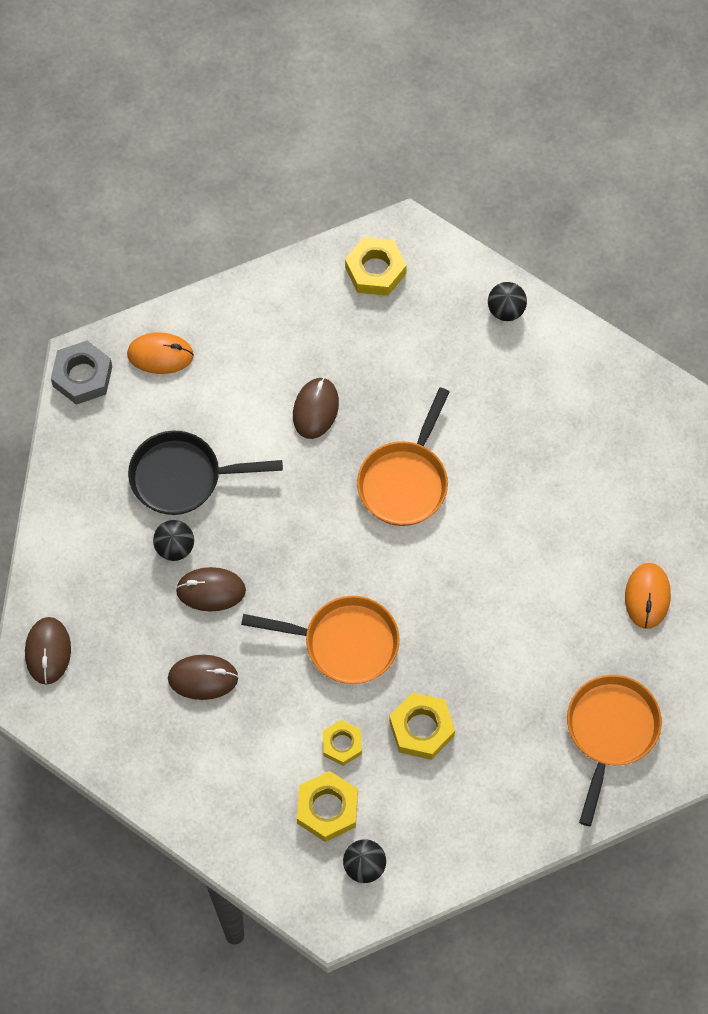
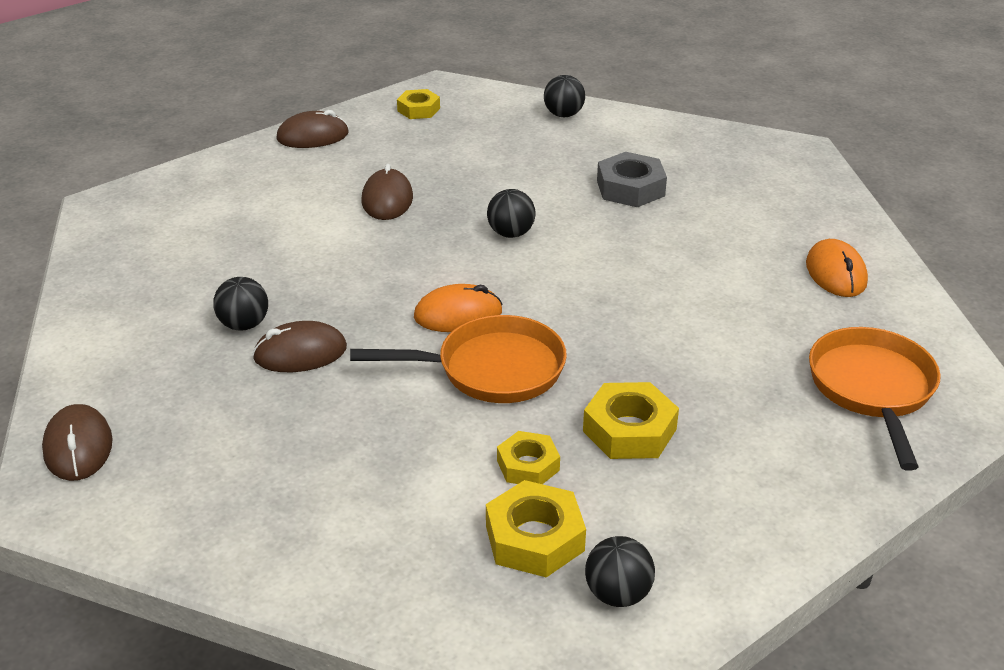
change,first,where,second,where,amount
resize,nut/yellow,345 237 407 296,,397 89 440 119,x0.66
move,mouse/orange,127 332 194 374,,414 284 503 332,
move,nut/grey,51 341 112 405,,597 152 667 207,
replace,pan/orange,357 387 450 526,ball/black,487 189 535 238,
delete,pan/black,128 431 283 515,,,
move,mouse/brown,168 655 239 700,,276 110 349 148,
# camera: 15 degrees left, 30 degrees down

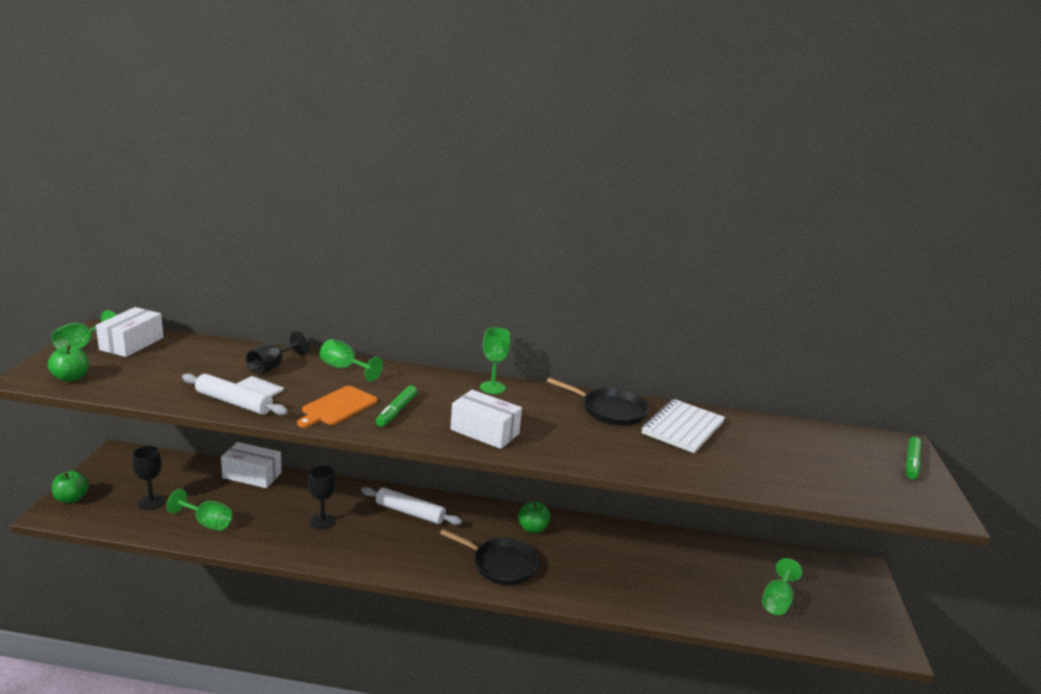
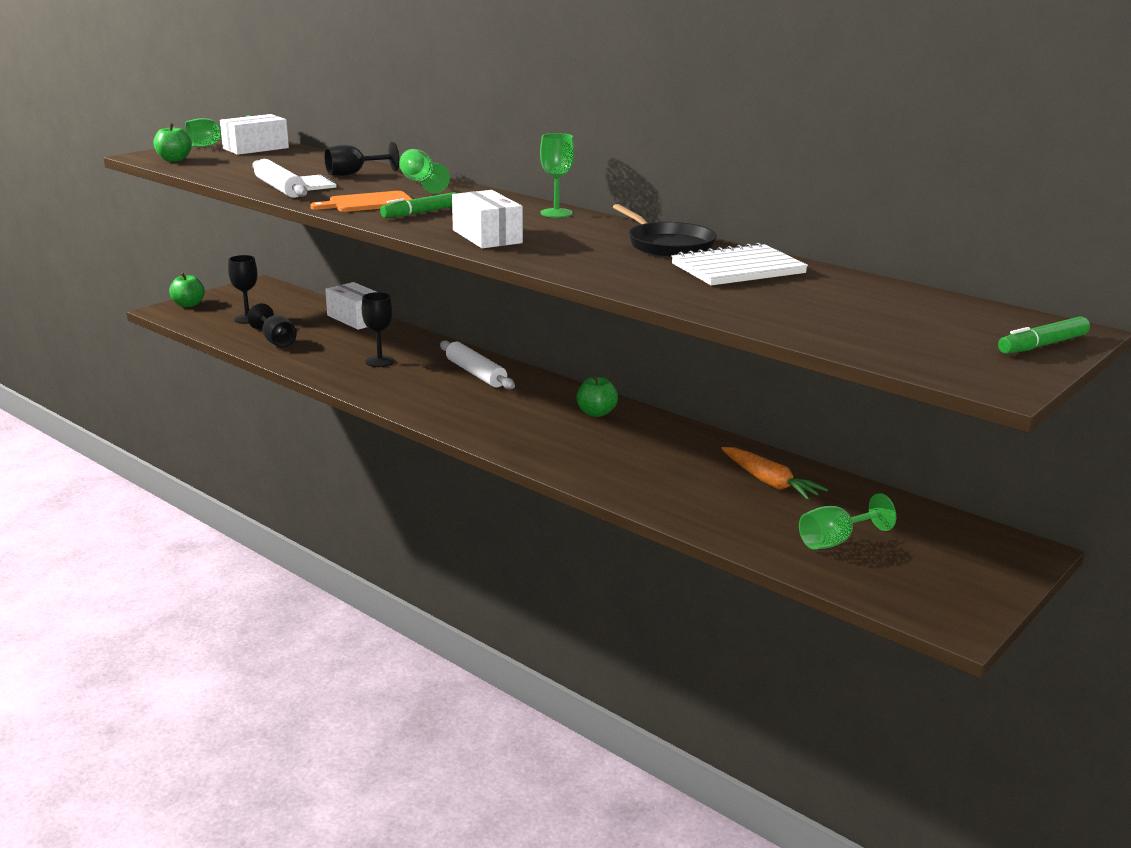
change,first,where,second,where,amount
recolor,goblet/green,167 489 232 531,goblet/black,247 303 297 347,
delete,pan/black,440 529 539 585,,,
insert,,,carrot/orange,721 447 828 500,
# camera: 35 degrees right, 0 degrees up

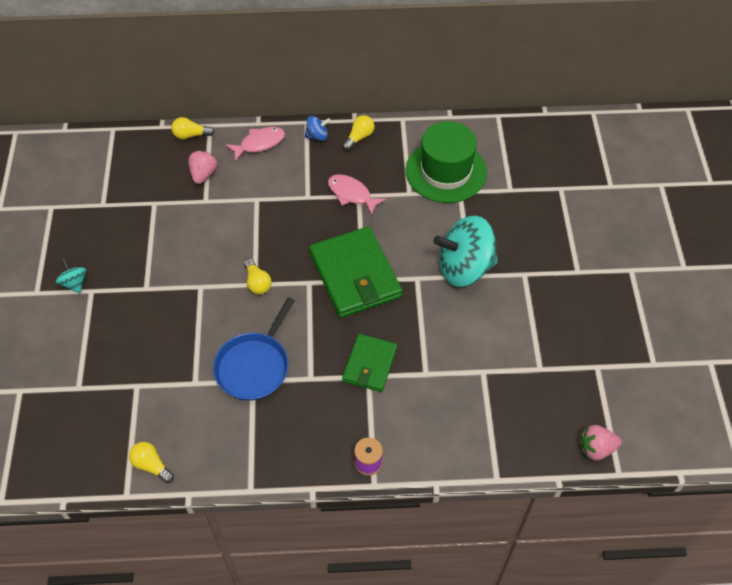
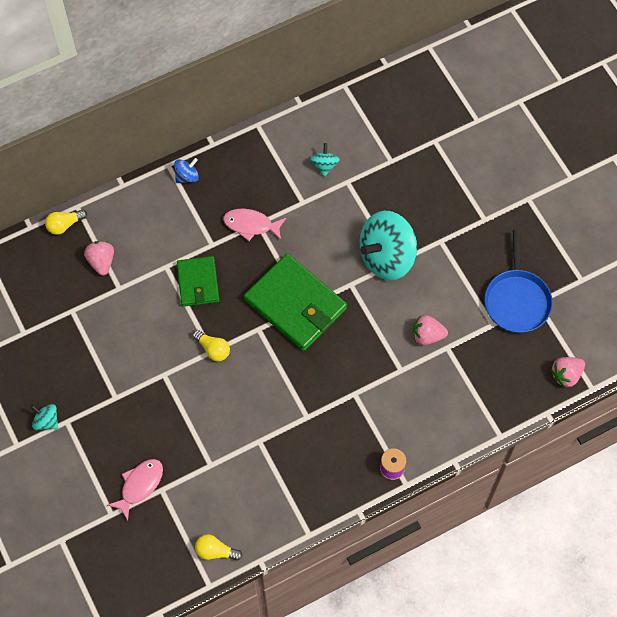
change,first,where,second,where,amount
delete,light bulb/yellow,343 115 374 151,,,
replace,hat/green,405 121 487 203,spinning top/turquoise,310 143 340 177,
move,fish/pink,225 127 285 162,,107 459 163 520,
move,pan/blue,213 297 295 401,,484 230 553 333,
move,wallet/green,342 334 397 392,,177 256 220 307,
insert,,,strawberry/pink,413 315 448 345,
# camera: 25 degrees left, 10 degrees up

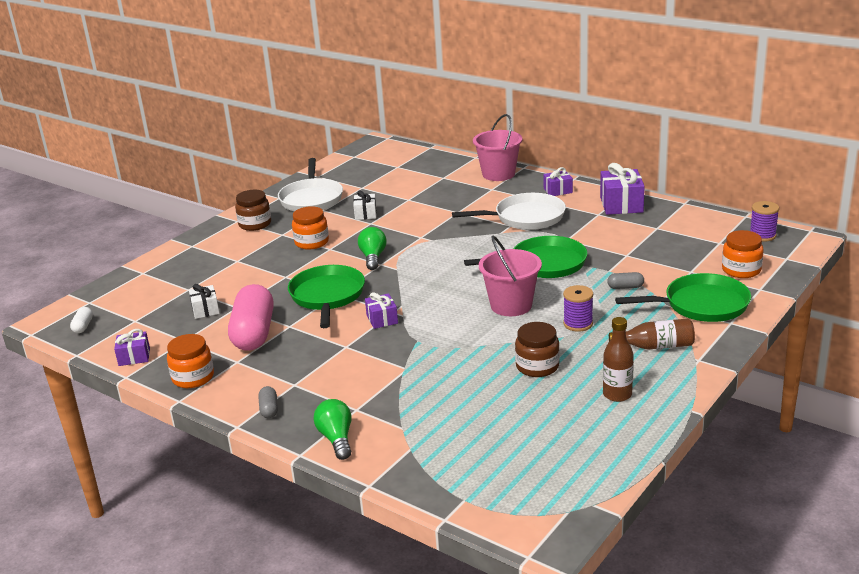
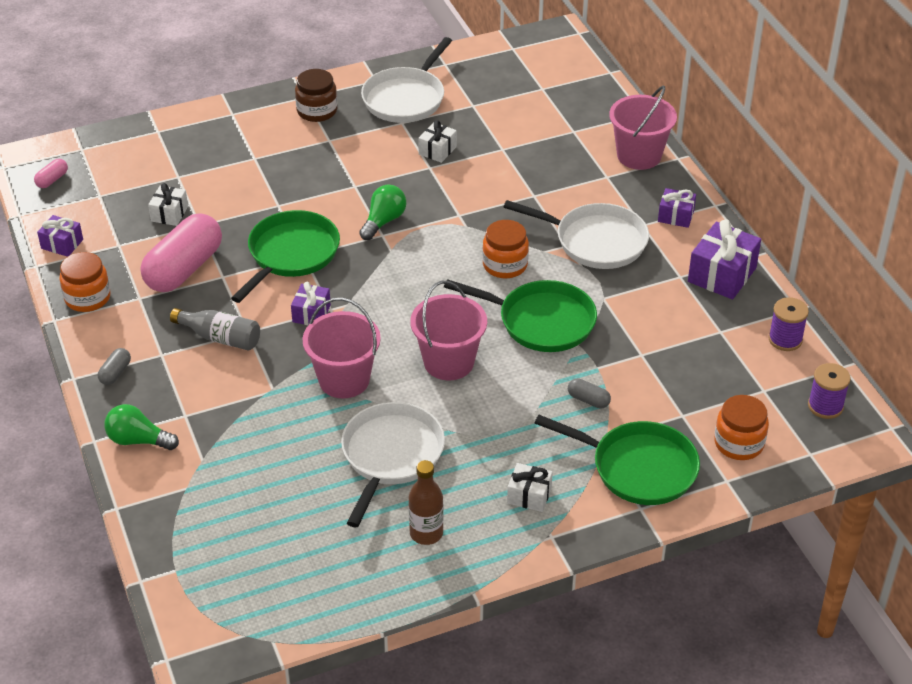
change,first,where,second,where,amount
move,jar/orange,292 206 329 250,,482 220 529 278,
move,spool/purple,563 285 593 332,,768 297 809 351,
recolor,capsule/white,70 307 93 333,capsule/pink,34 159 68 188,
replace,bottle/brown,609 319 695 350,gift/white,507 463 553 512,
replace,jar/brown,515 322 560 377,pan/white,341 402 445 527,
rotate,light bulb/green,313 399 351 460,,105 404 179 450,90 degrees counterclockwise
insert,,,bucket/pink,302 297 381 399,
insert,,,bottle/grey,170 308 260 351,
# camera: 30 degrees right, 15 degrees up

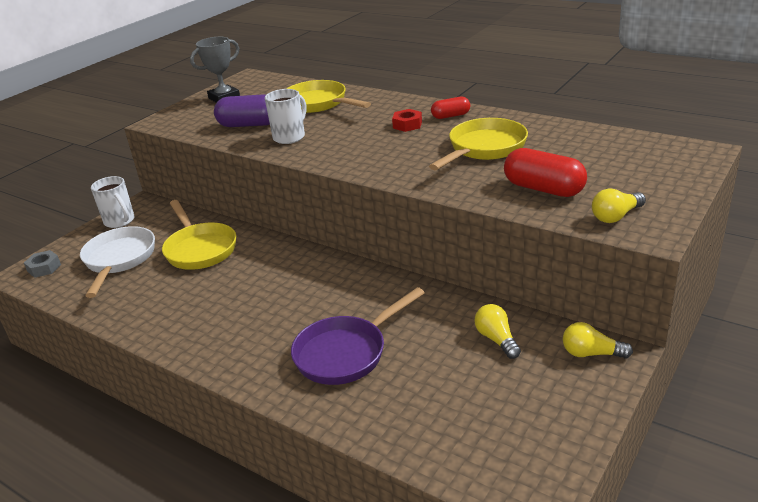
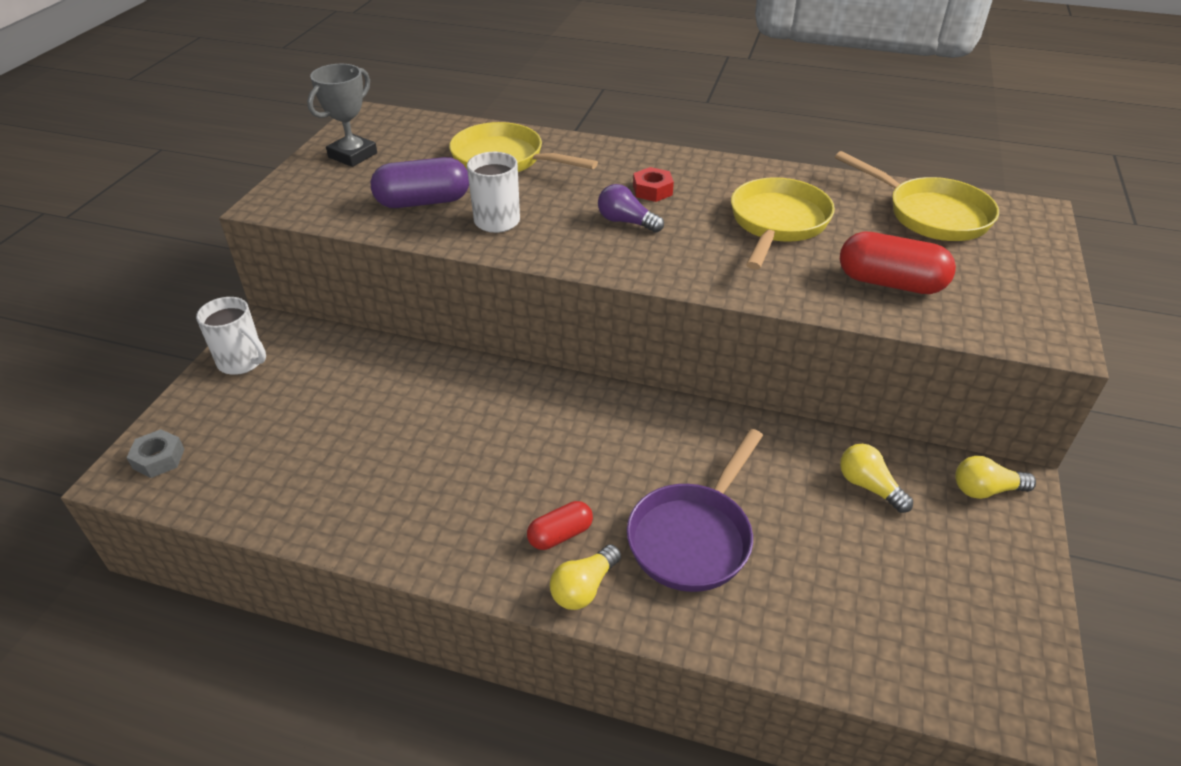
change,first,where,second,where,amount
move,capsule/red,431 97 470 119,,527 501 593 550,
move,light bulb/yellow,592 189 646 223,,550 544 621 610,
move,pan/yellow,162 200 236 270,,835 151 999 241,
delete,pan/white,80 226 155 298,,,
insert,,,light bulb/purple,598 184 664 233,
# camera: 20 degrees left, 10 degrees up

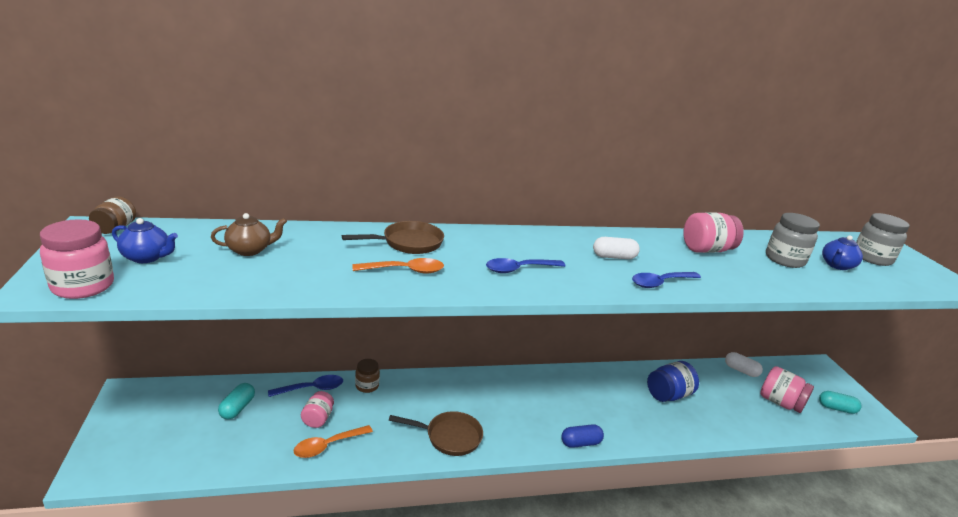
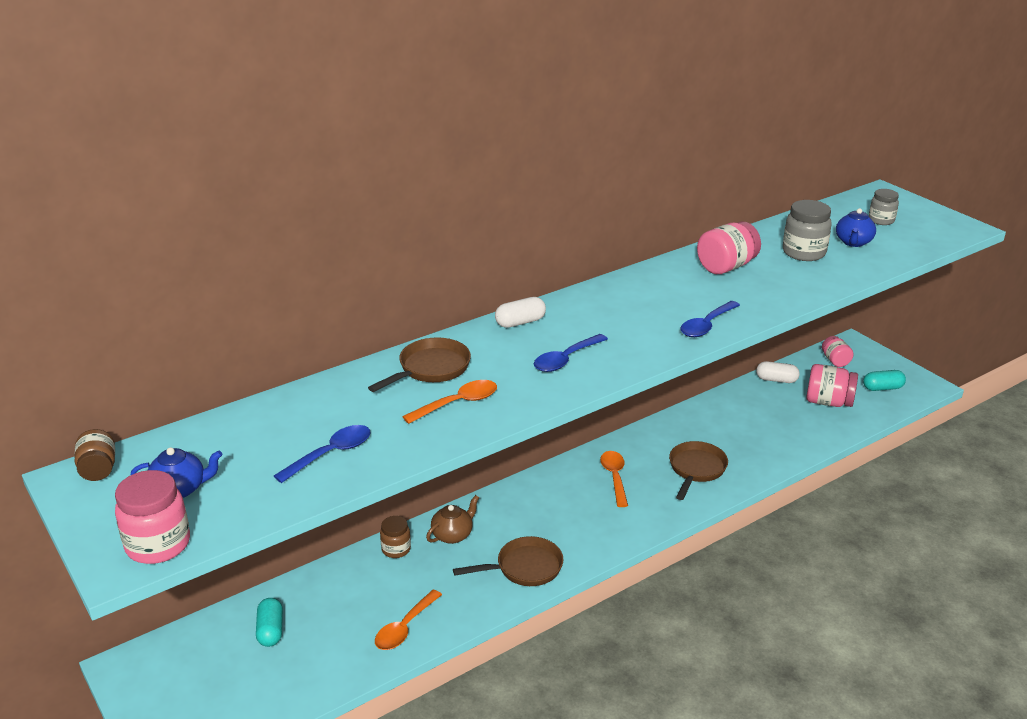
change,first,where,second,where,amount
move,teapot/brown,211 213 287 256,,426 495 479 544,
resize,jar/grey,856 213 909 266,,869 189 899 225,x0.63
move,capsule/white,593 237 640 259,,495 297 546 328,
delete,jar/blue,647 361 699 402,,,
move,spoon/blue,268 375 343 397,,274 425 370 483,
move,jar/pink,301 391 334 428,,822 336 854 367,
delete,capsule/blue,561 424 604 448,,,
insert,,,pan/brown,669 441 728 500,
insert,,,spoon/orange,600 451 628 507,
# camera: 20 degrees left, 5 degrees up

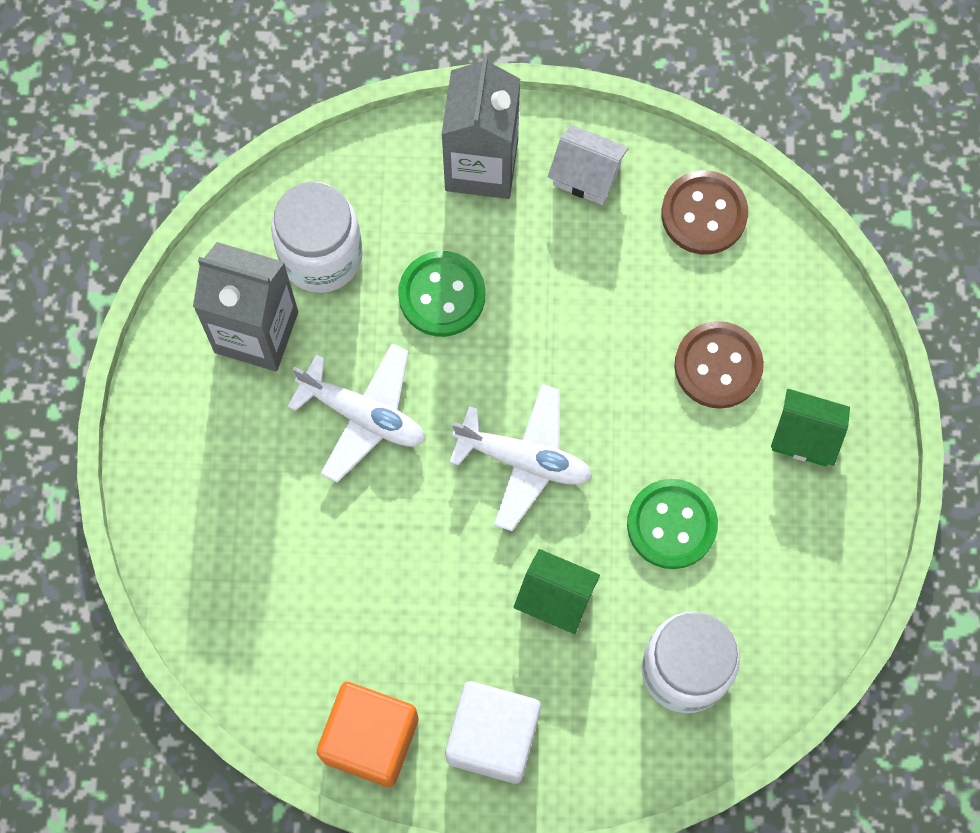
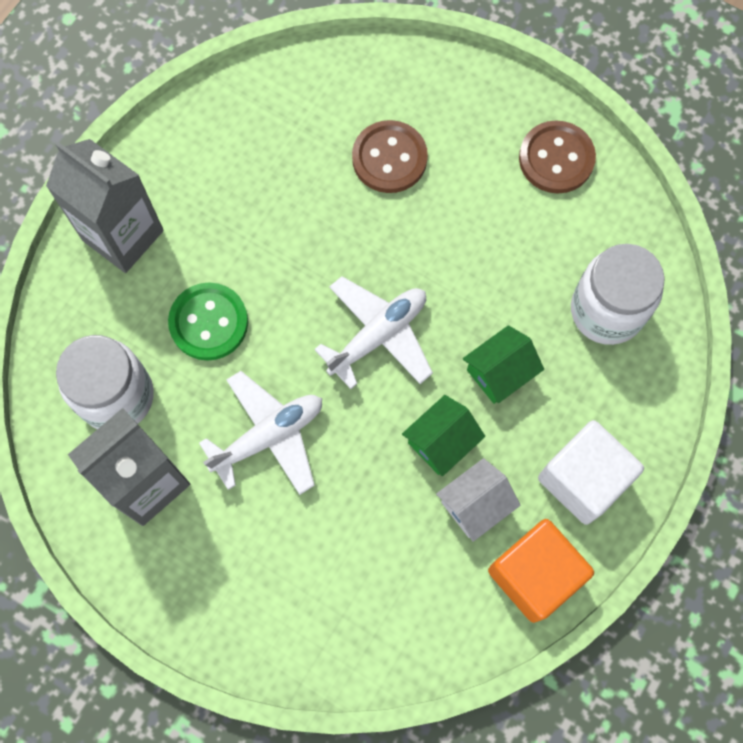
change,first,where,second,where,amount
move,house/white,548 125 629 205,,436 458 521 542,
move,button/brown,661 170 748 255,,519 120 596 194,
move,house/green,771 389 850 467,,402 395 485 476,
delete,button/green,627 479 718 569,,,
# camera: 60 degrees left, 0 degrees up

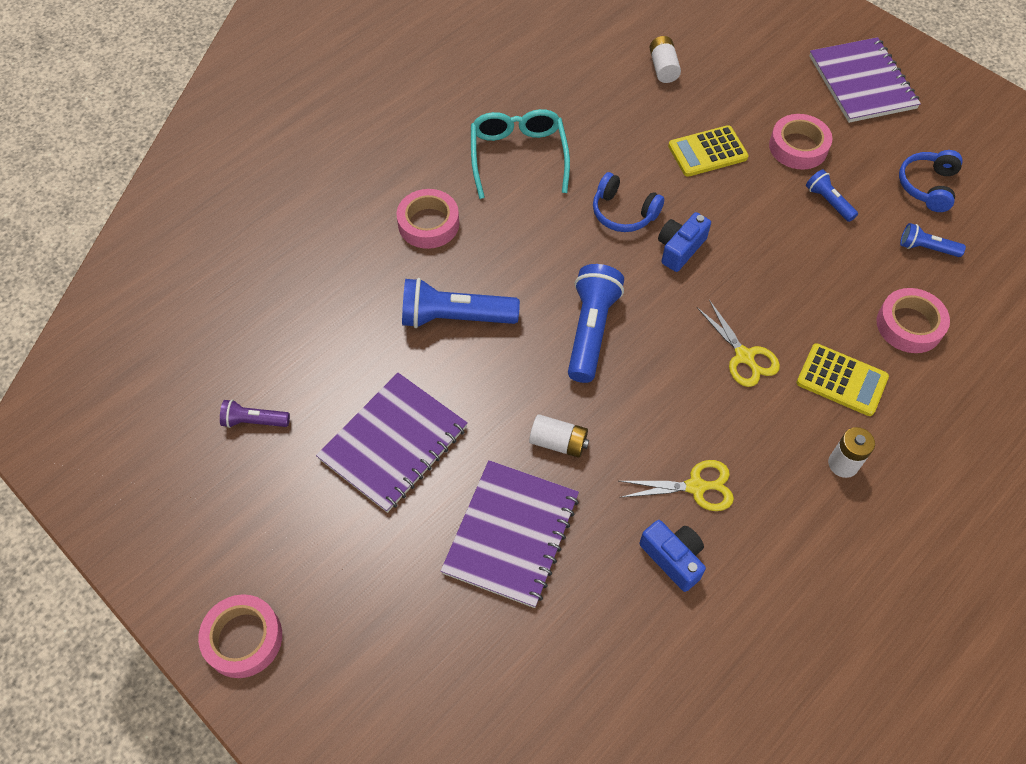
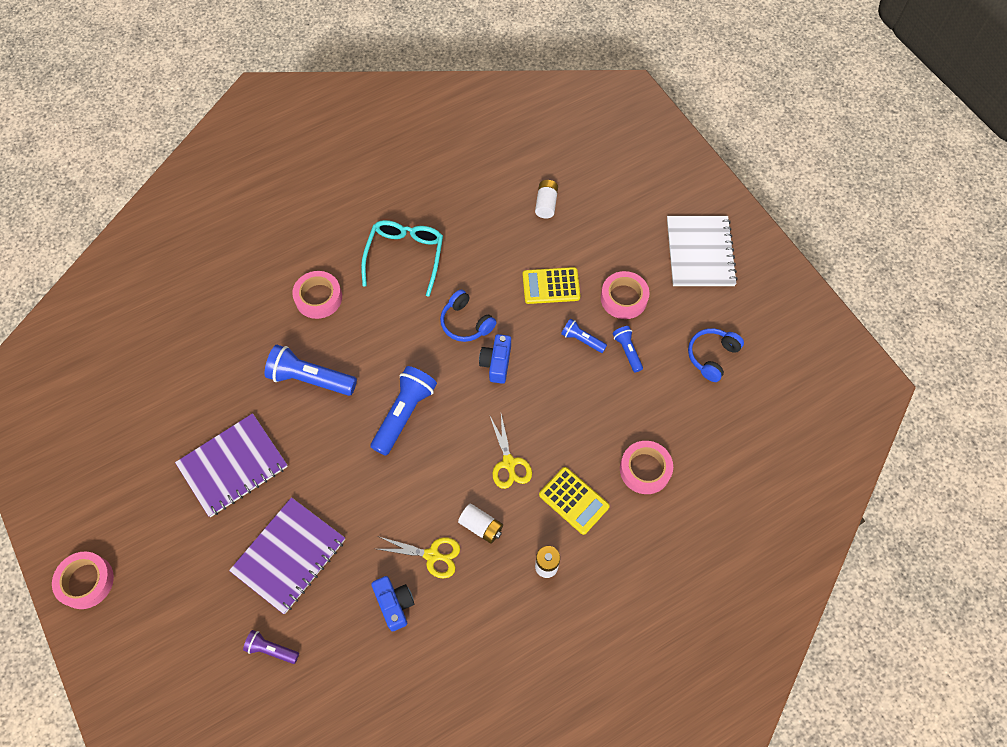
change,first,where,second,where,amount
recolor,notebook/purple,809 37 921 123,notebook/white,667 216 738 286,
rotate,camera/blue,658 212 711 272,,479 334 511 384,45 degrees counterclockwise
move,flashlight/blue,900 223 966 257,,561 318 607 353,
move,flashlight/purple,220 399 290 428,,243 630 299 664,
move,battery/white,529 414 589 458,,458 503 503 544,
# camera: 15 degrees right, 5 degrees up

